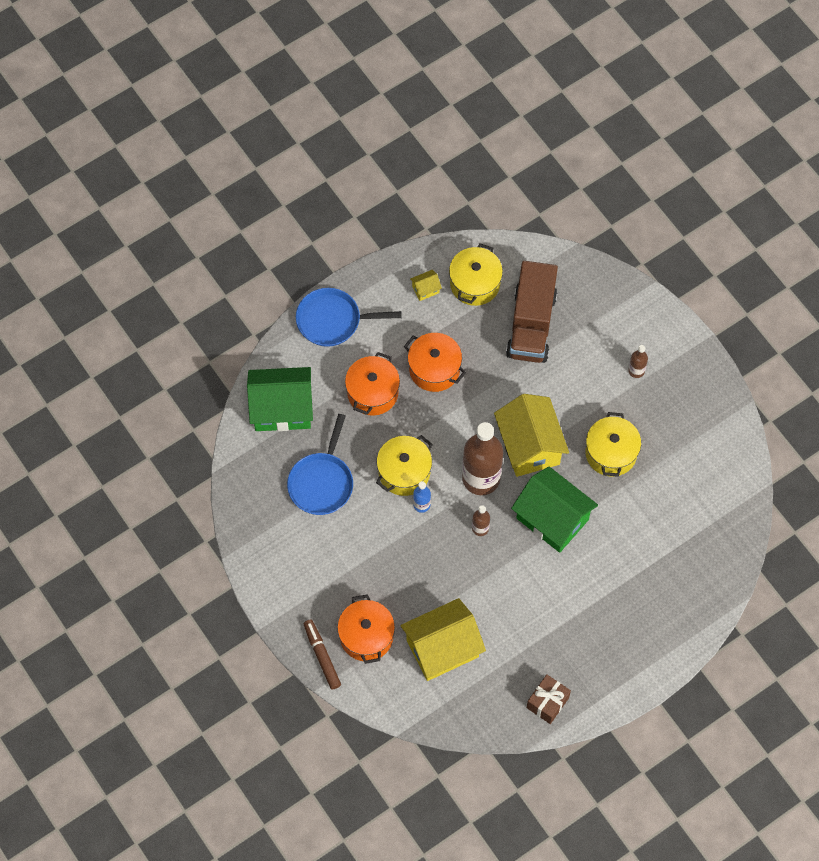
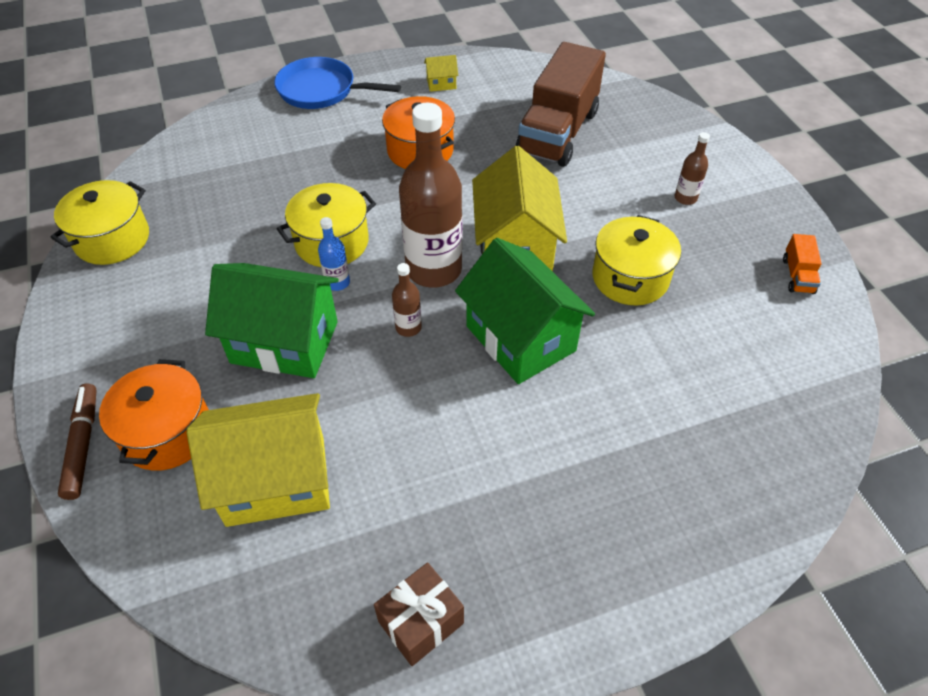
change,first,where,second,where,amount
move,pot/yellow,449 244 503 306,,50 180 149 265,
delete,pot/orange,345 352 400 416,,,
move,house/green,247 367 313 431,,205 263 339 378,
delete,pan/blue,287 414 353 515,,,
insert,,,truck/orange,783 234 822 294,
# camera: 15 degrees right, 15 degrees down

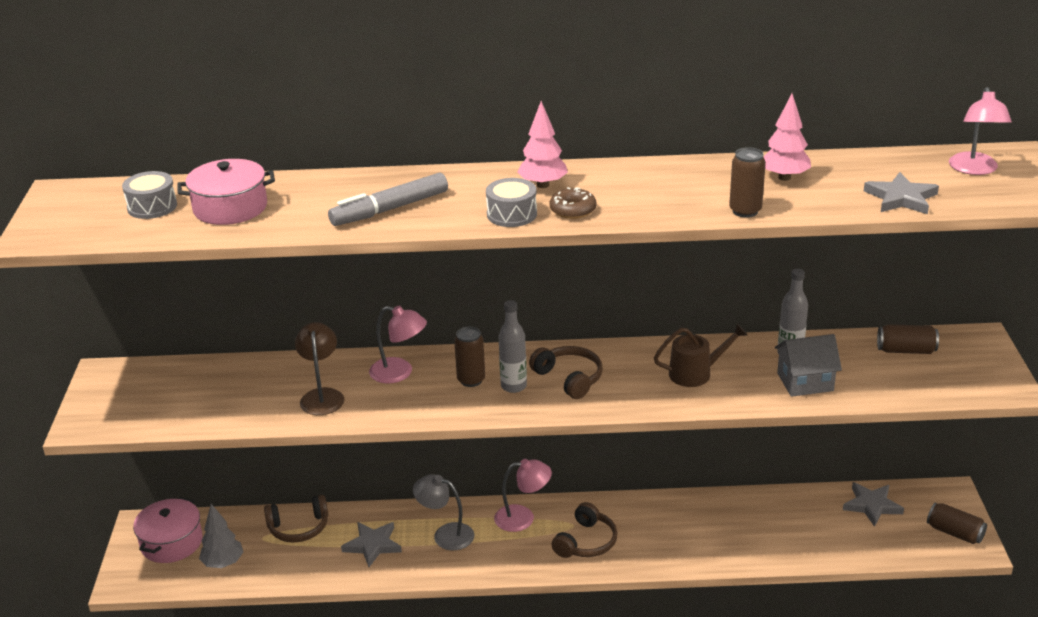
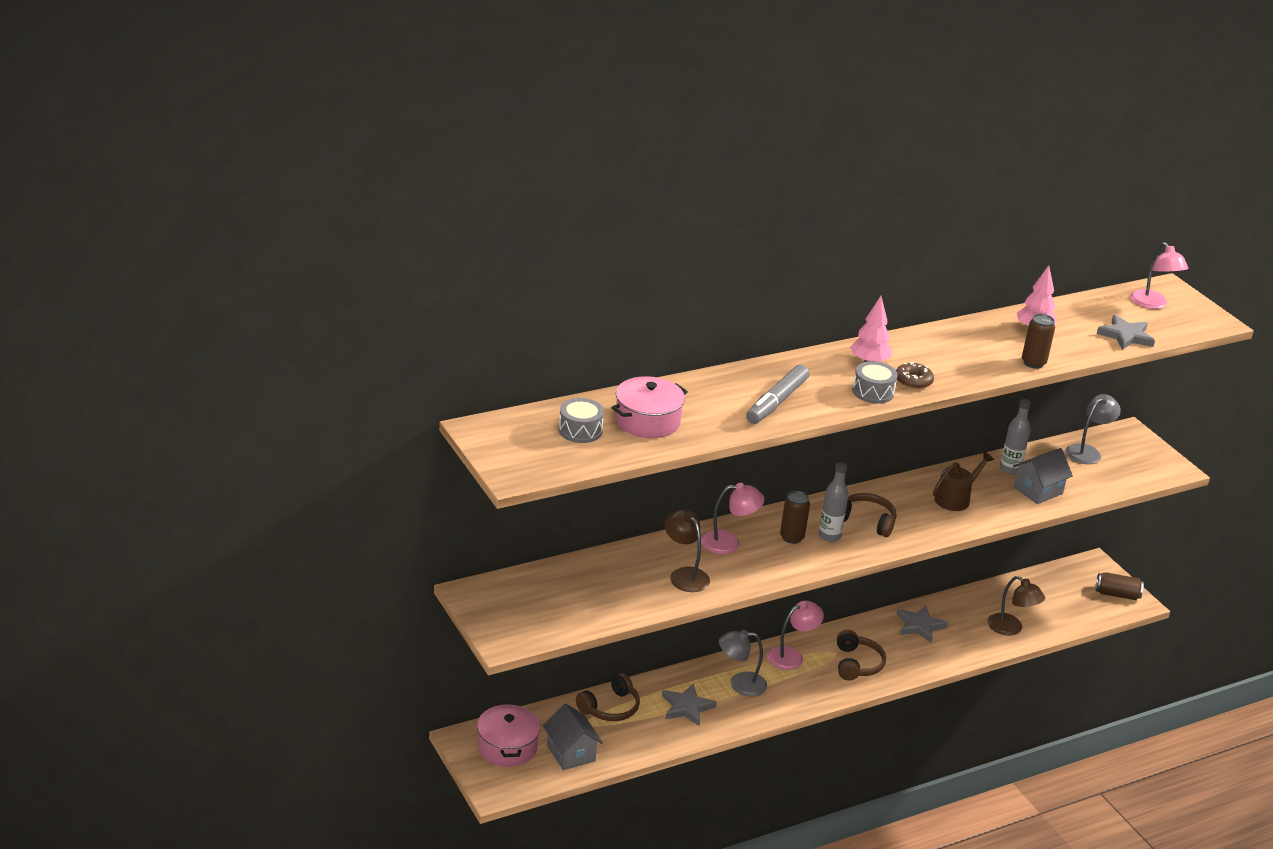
change,first,where,second,where,amount
replace,can/brown,877 324 939 354,lamp/grey,1066 394 1121 464,
move,star/grey,843 482 904 527,,896 606 948 643,
replace,tree/grey,199 504 243 568,house/grey,543 704 603 770,
insert,,,lamp/brown,988 576 1045 636,
# camera: 30 degrees left, 0 degrees up

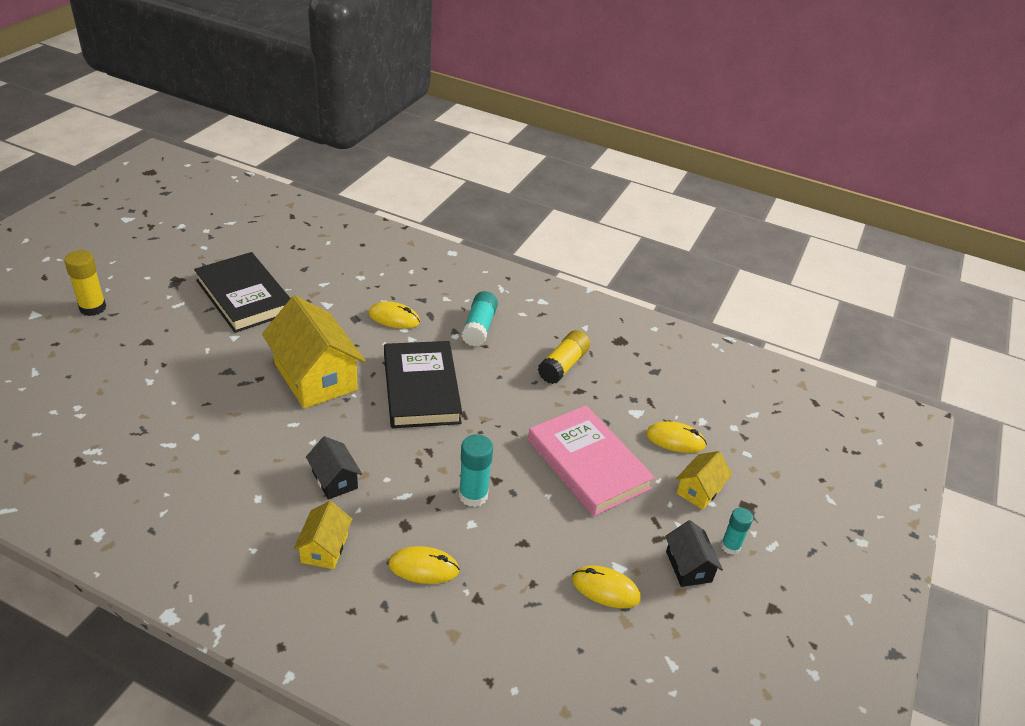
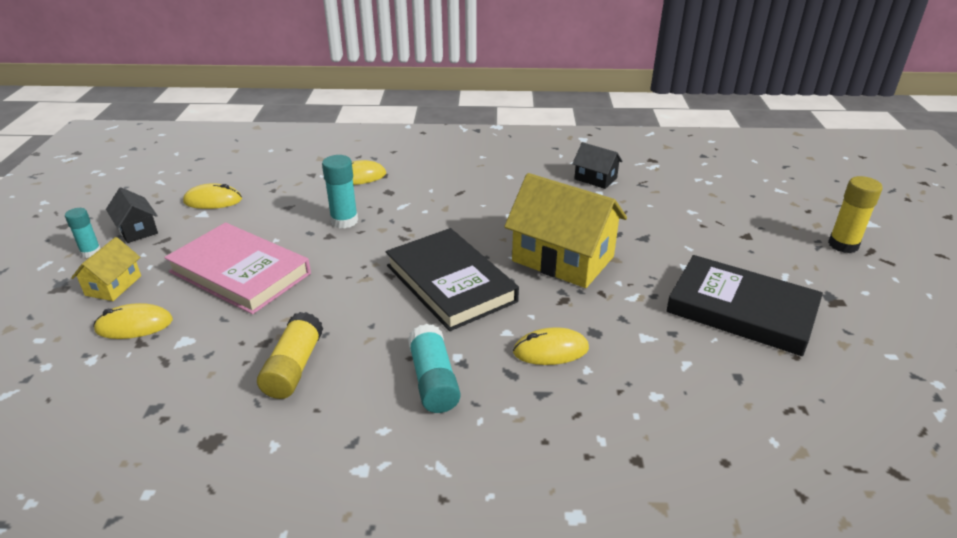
change,first,where,second,where,amount
move,house/black,306 436 362 500,,572 142 623 189,
delete,house/yellow,294 501 352 569,,,
# camera: 160 degrees right, 5 degrees down

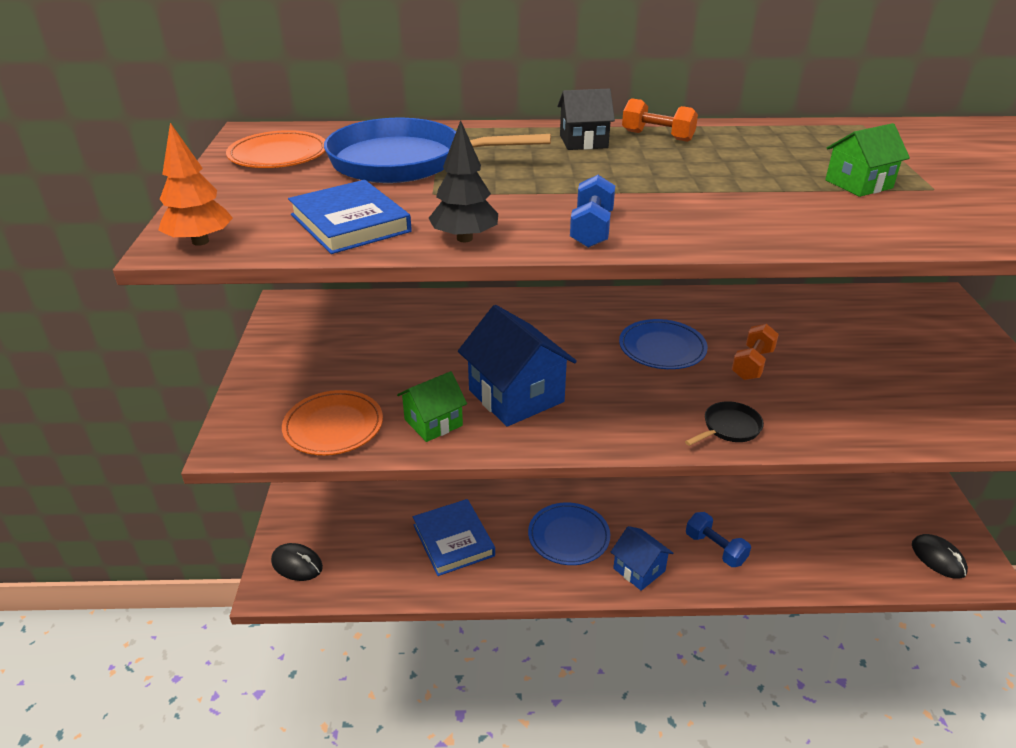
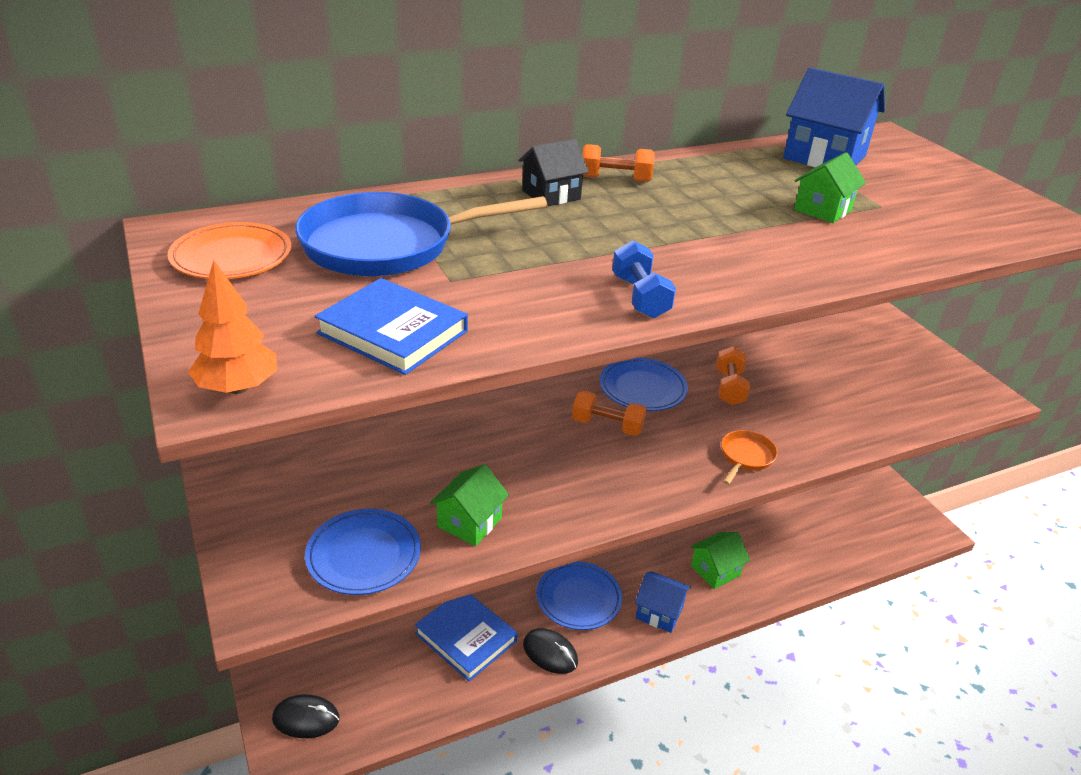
change,first,where,second,where,amount
delete,tree/black,428 120 498 242,,,
move,house/blue,458 305 577 427,,783 67 885 167,
recolor,plate/orange,282 390 383 455,plate/blue,305 509 421 595,
recolor,pan/black,685 401 764 446,pan/orange,721 430 778 485,
replace,dumbbell/blue,686 512 751 567,house/green,690 532 750 589,
move,mouse/black,912 534 968 579,,523 628 578 674,
insert,,,dumbbell/orange,572 391 647 436,
# camera: 25 degrees left, 0 degrees up

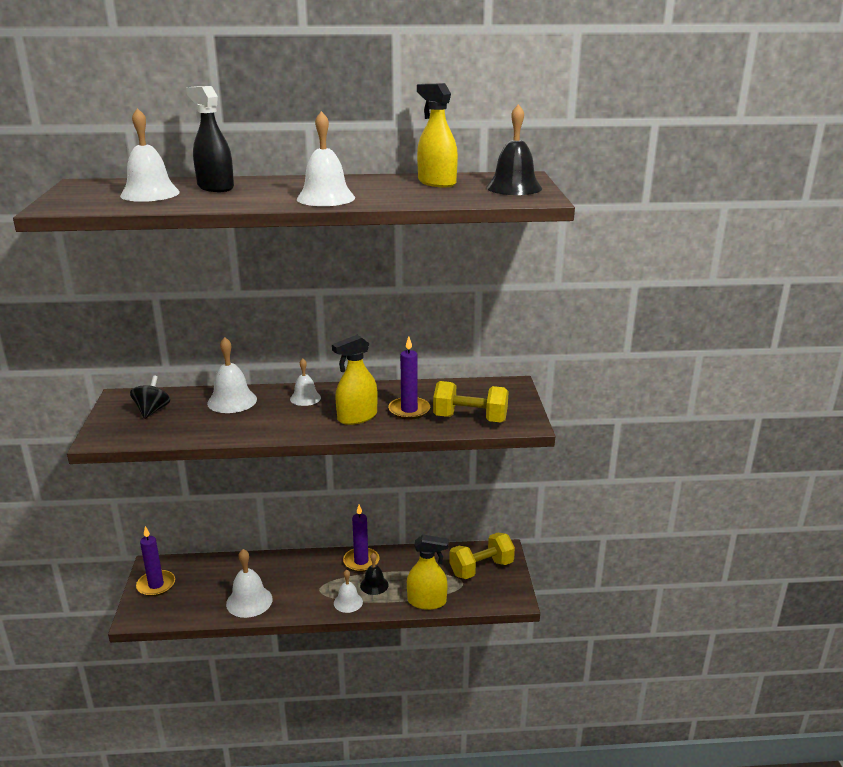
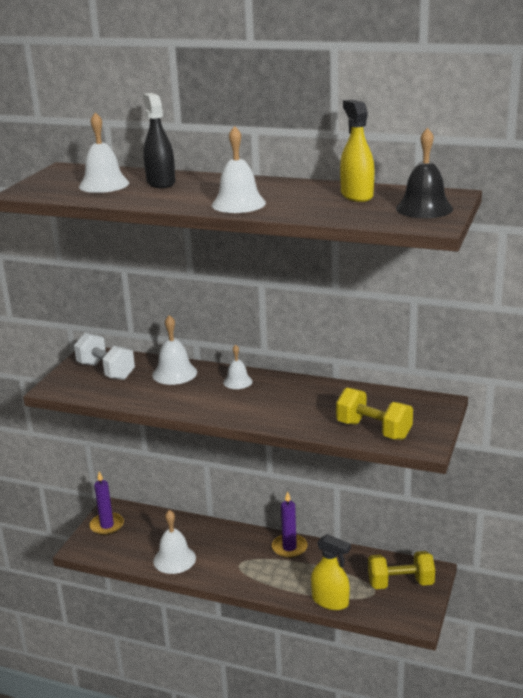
change,first,where,second,where,amount
delete,spray bottle/yellow,332 335 378 425,,,
delete,candle/purple,388 336 430 420,,,
replace,spinning top/black,130 375 170 419,dumbbell/white,74 332 135 380,
delete,bell/black,360 553 389 595,,,
delete,bell/white,334 569 363 613,,,
# camera: 25 degrees right, 0 degrees up

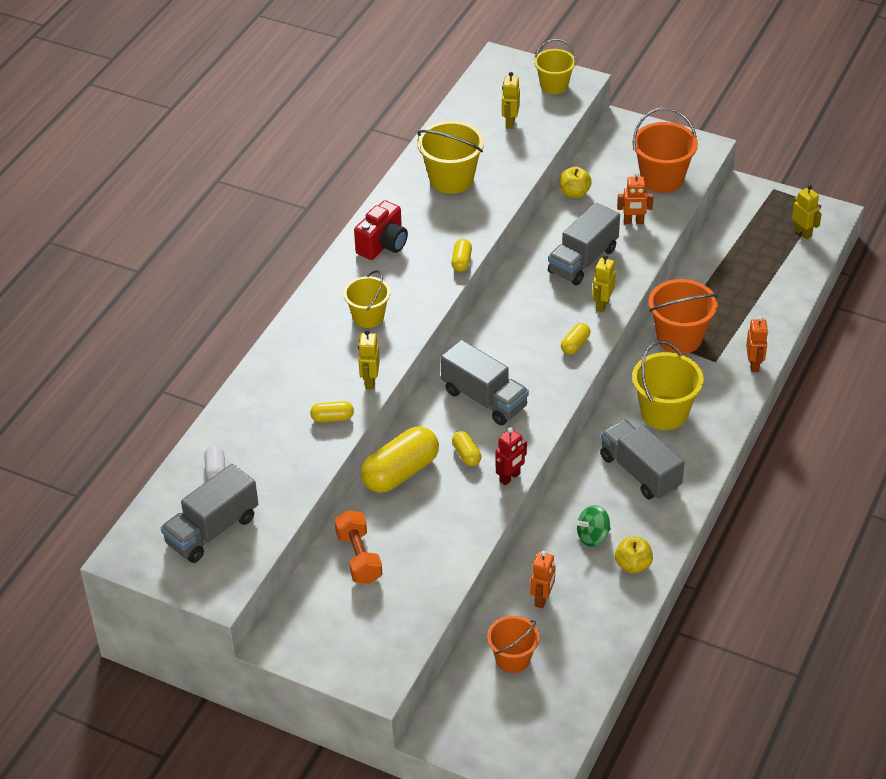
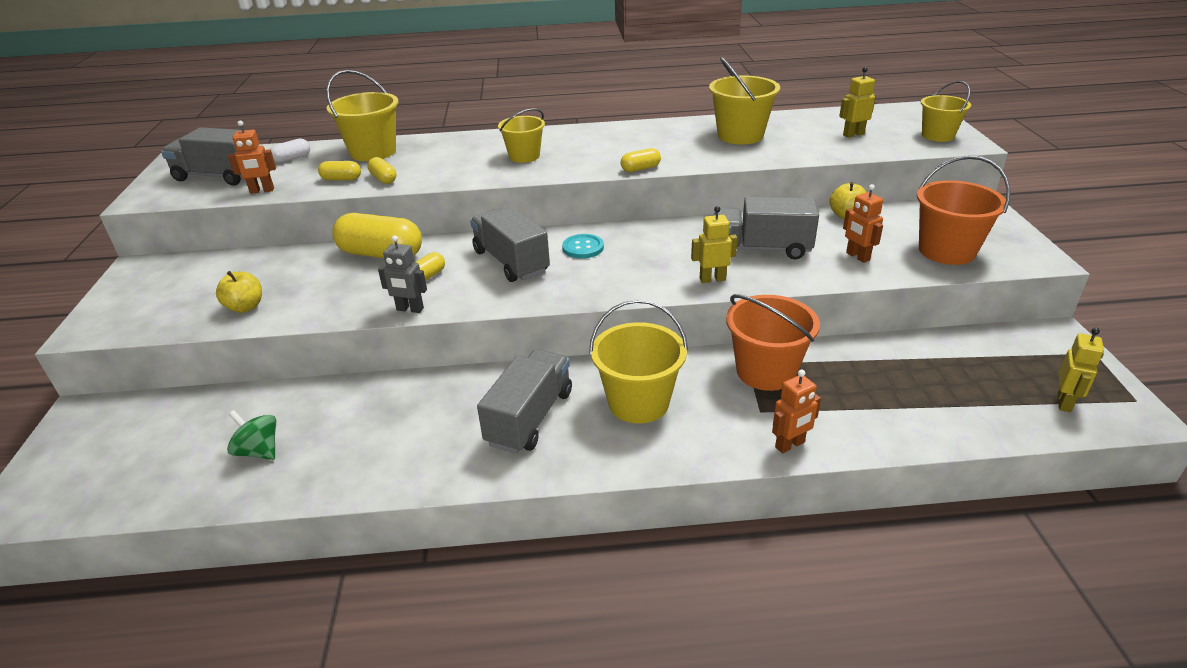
change,first,where,second,where,amount
delete,camera/red,354 200 408 260,,,
move,capsule/yellow,561 323 590 355,,318 161 361 180,
delete,robot/yellow,358 330 380 390,,,
rotate,truck/grey,440 340 529 425,,470 207 550 282,135 degrees clockwise
recolor,robot/red,495 427 527 485,robot/grey,378 235 427 313,
move,spinning top/green,575 505 611 547,,227 410 276 460,
delete,dumbbell/orange,335 510 382 584,,,
move,apple/yellow,615 537 653 573,,216 271 262 313,
move,robot/orange,530 551 556 608,,228 121 276 194,
delete,bucket/orange,487 616 539 673,,,
insert,,,bucket/yellow,326 70 399 161,
insert,,,button/turquoise,562 234 604 258,
# camera: 60 degrees right, 10 degrees down

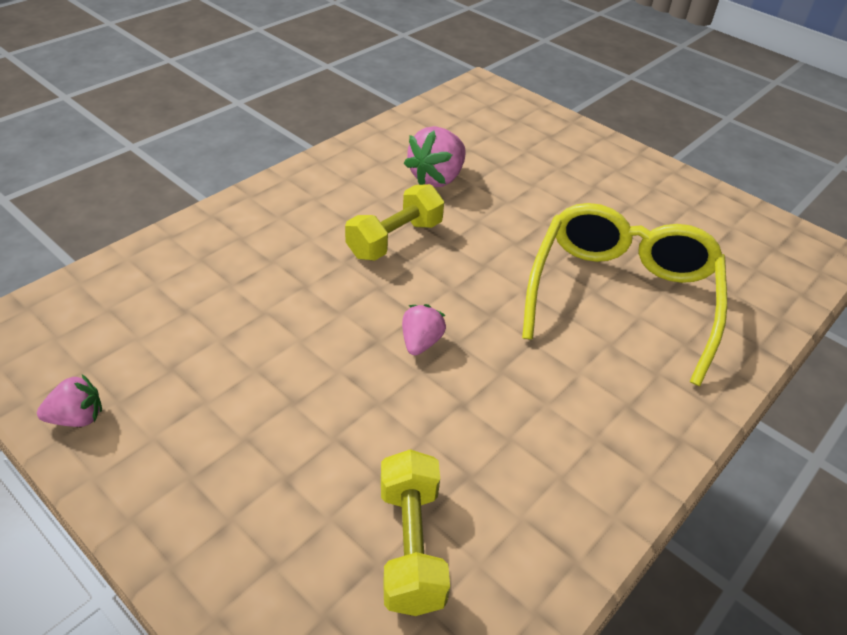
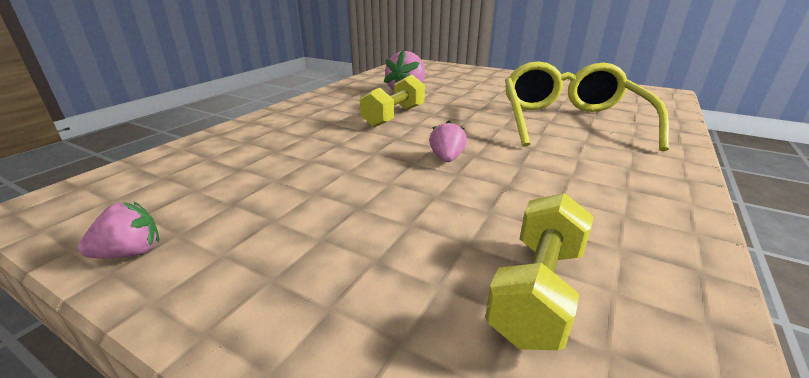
change,first,where,second,where,amount
rotate,dumbbell/yellow,381 449 450 616,,485 193 593 350,45 degrees clockwise
# camera: 10 degrees left, 15 degrees down

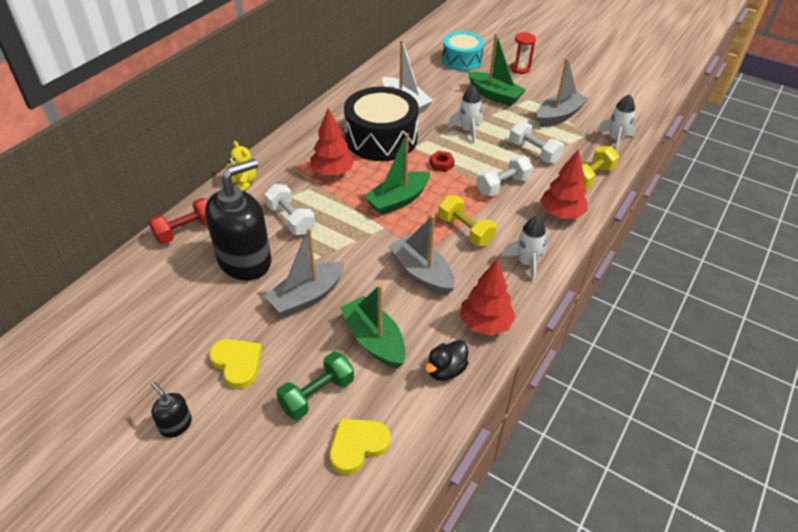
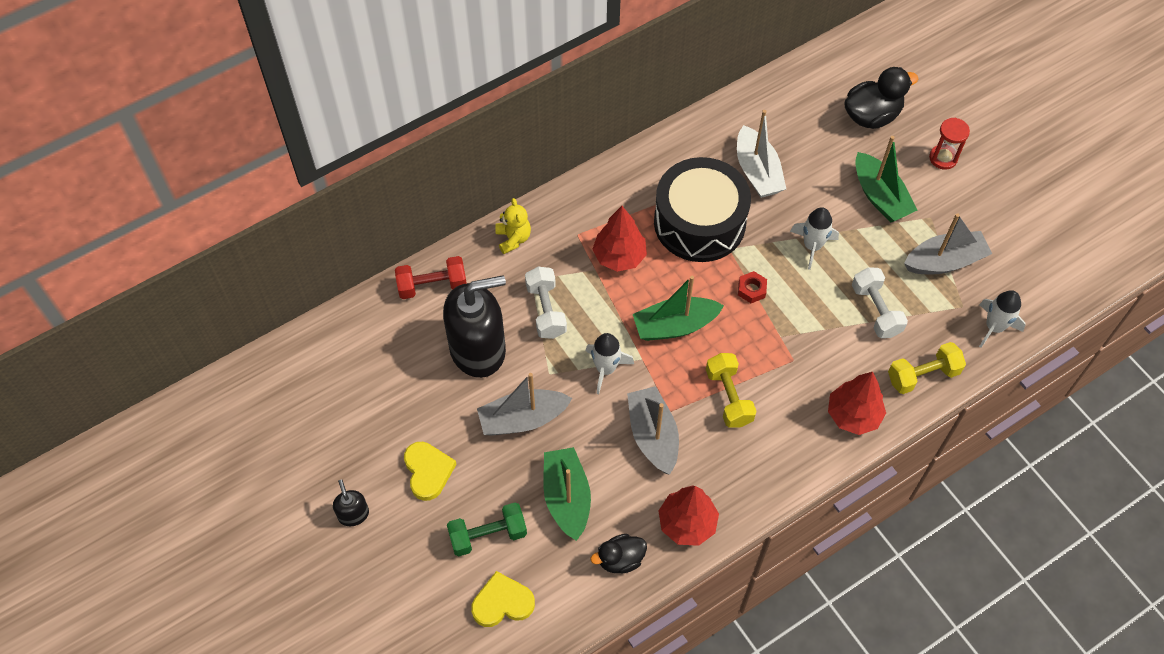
change,first,where,second,where,amount
replace,drum/turquoise,442 31 484 71,duck/black,844 67 918 129,
delete,dumbbell/white,476 155 533 196,,,
move,rocket/white,502 216 547 282,,586 333 634 394,
# camera: 25 degrees right, 15 degrees up

